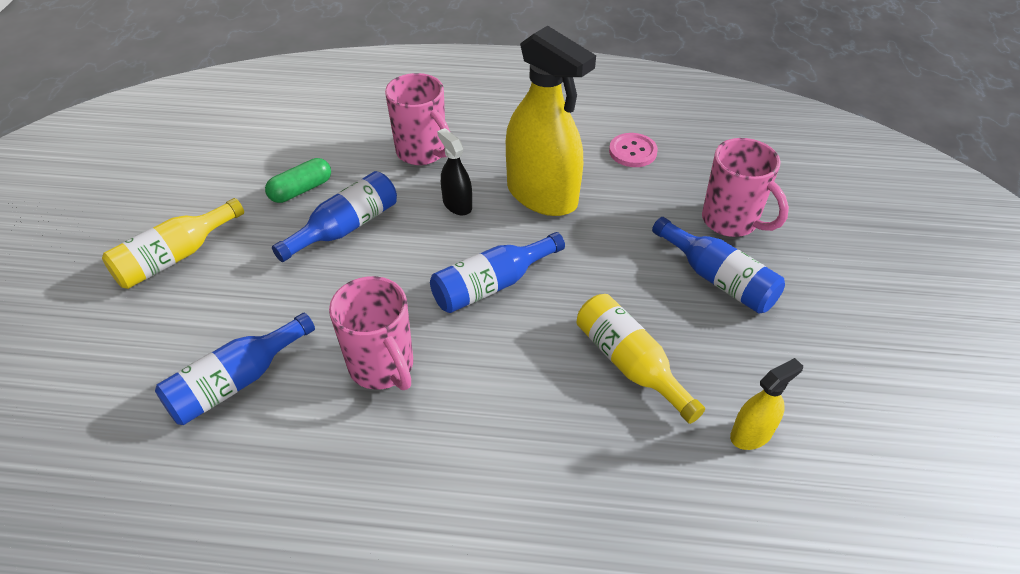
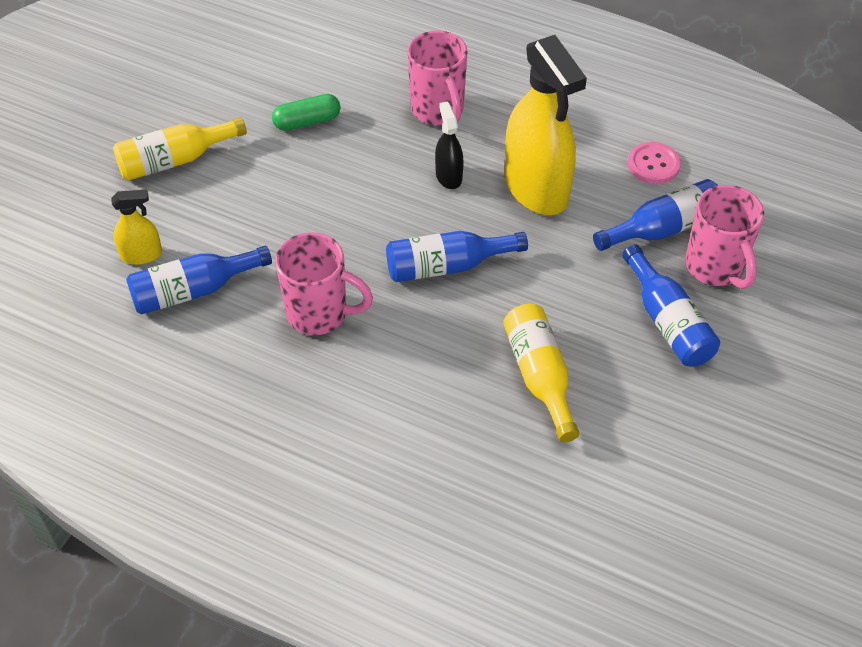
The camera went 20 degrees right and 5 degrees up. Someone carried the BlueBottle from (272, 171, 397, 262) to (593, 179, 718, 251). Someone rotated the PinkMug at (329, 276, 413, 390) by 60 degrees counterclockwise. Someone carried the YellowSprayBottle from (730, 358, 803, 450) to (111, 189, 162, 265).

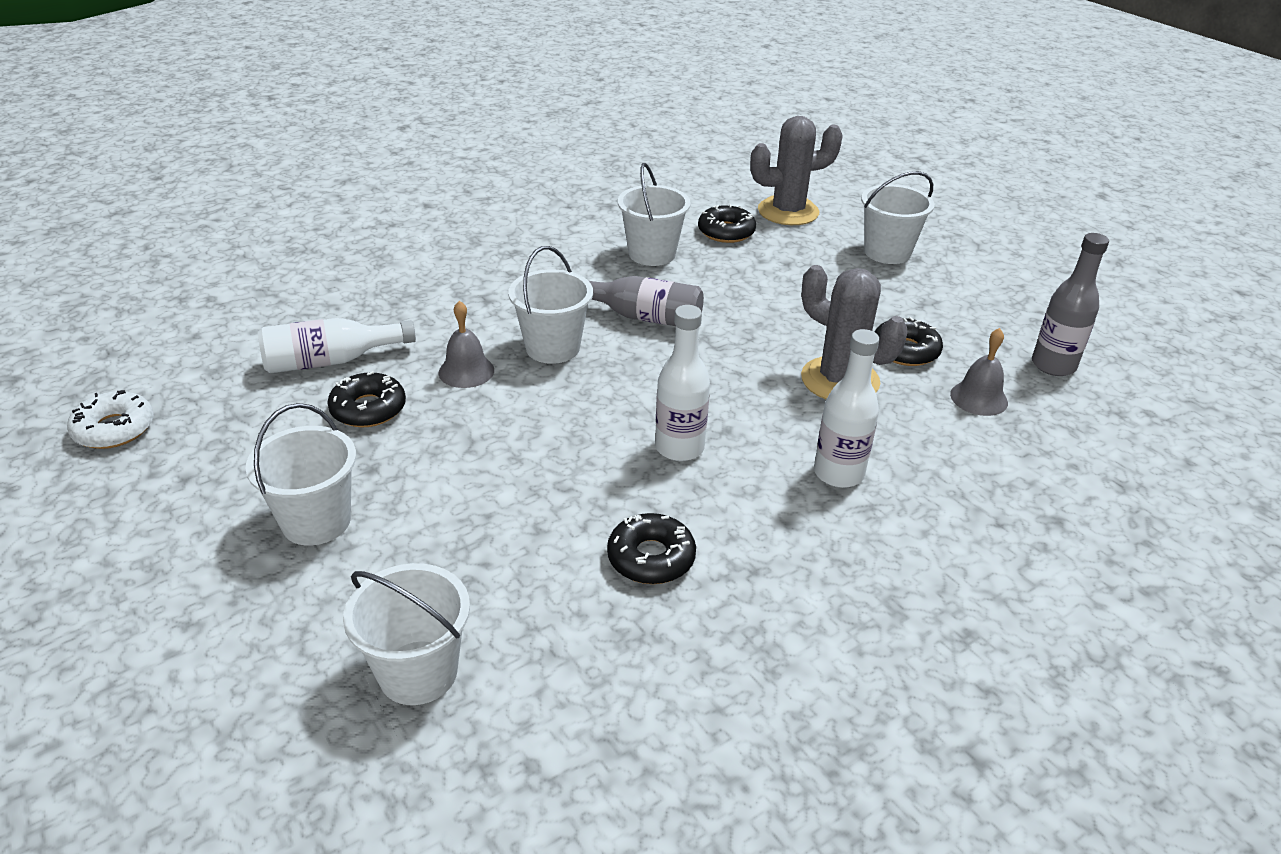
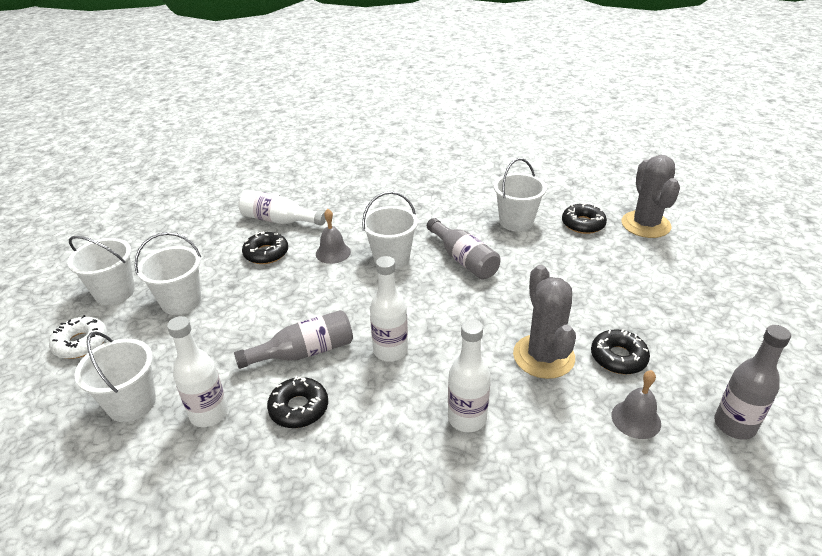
The camera went 40 degrees right and 0 degrees up. Someone rotated the GreyCactus at (750, 116, 843, 225) by 60 degrees clockwise. Someone carried the WhiteBucket from (861, 171, 935, 264) to (67, 236, 135, 305). Someone carried the WhiteDonut from (67, 390, 154, 449) to (49, 315, 107, 359). Someone put down the GreyBottle at (234, 310, 353, 369). Someone put down the WhiteBottle at (167, 316, 228, 427).

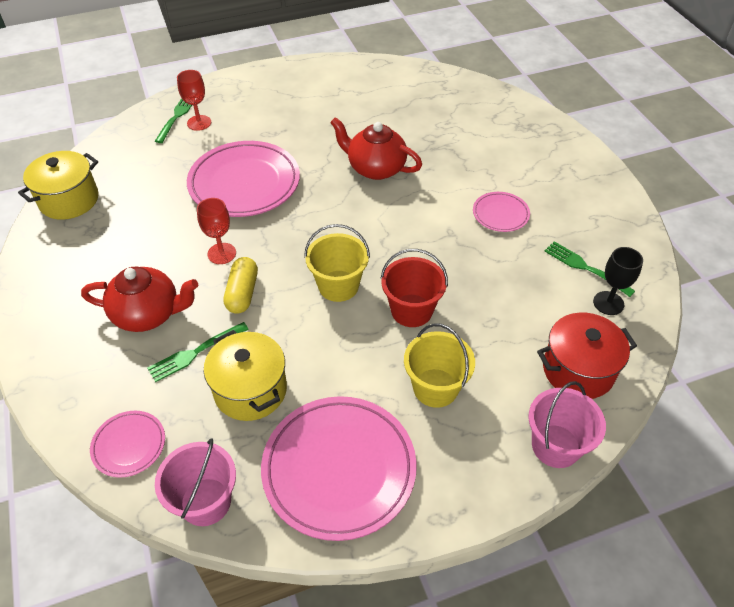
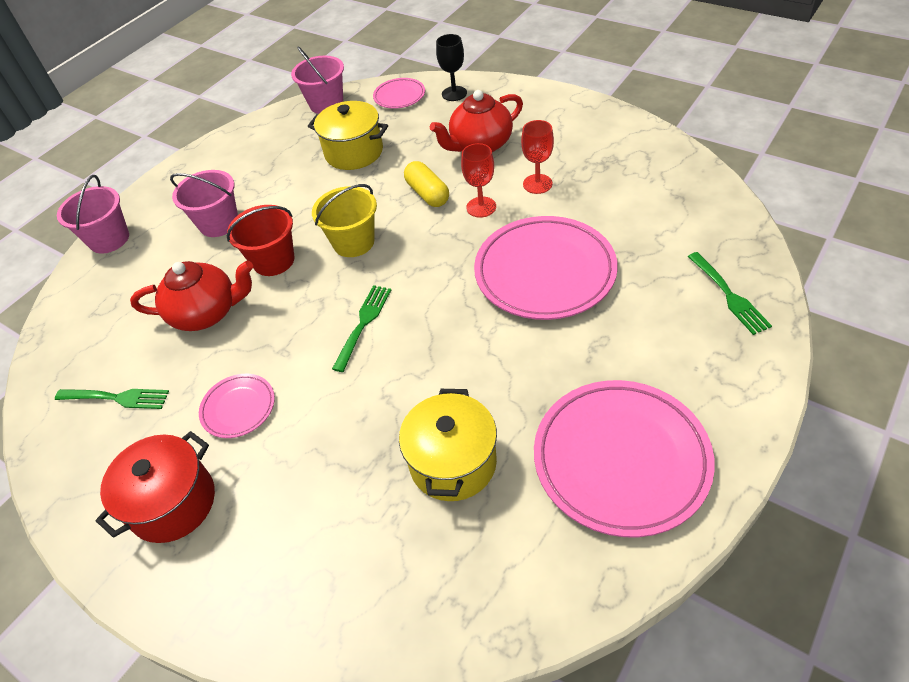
The camera went 150 degrees right and 0 degrees up. Someone carried the RedGoblet from (177, 70, 211, 131) to (521, 120, 554, 194). Someone carried the RedTeapot from (330, 117, 422, 180) to (130, 261, 253, 331). Someone carried the YellowPot from (18, 151, 98, 220) to (399, 389, 497, 501). Someone carried the BlackGoblet from (593, 247, 643, 315) to (436, 34, 467, 101). Someone carried the RedPot from (537, 313, 637, 399) to (96, 431, 215, 543). Someone carried the GreenFork from (147, 322, 249, 382) to (332, 285, 391, 372). Someone repainted the YellowBucket at (404, 323, 475, 408), which became the PinkBucket at (170, 170, 238, 237). Someone carried the PinkPlate from (261, 396, 417, 541) to (534, 380, 715, 537).

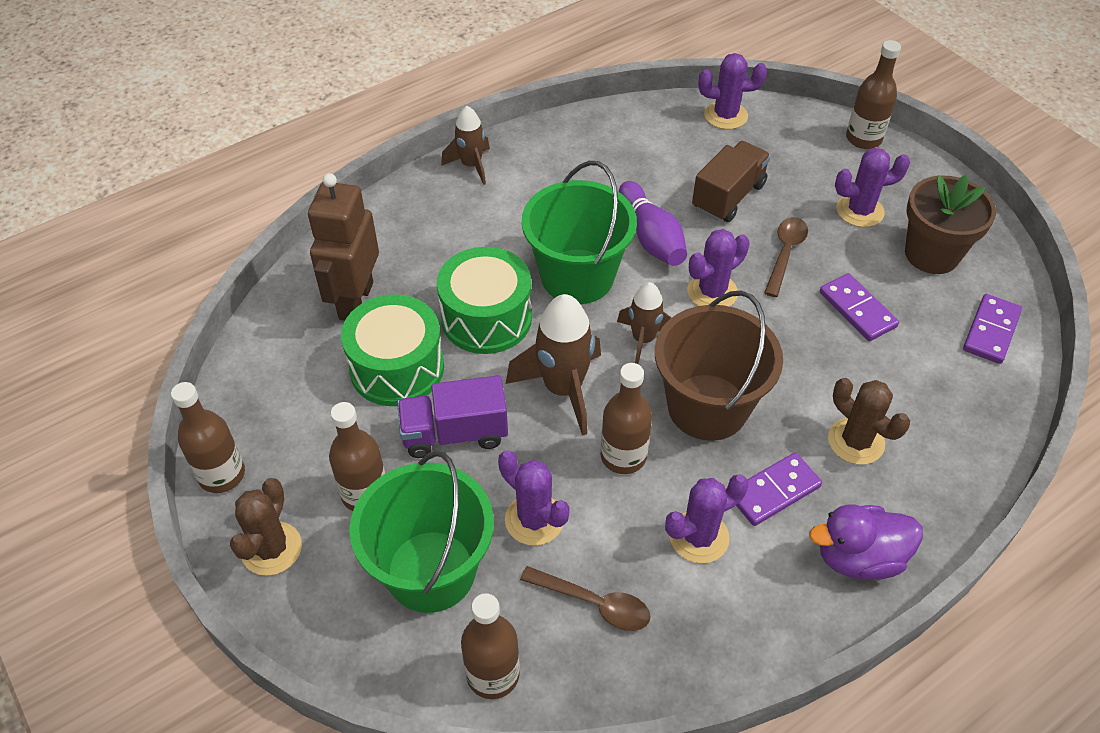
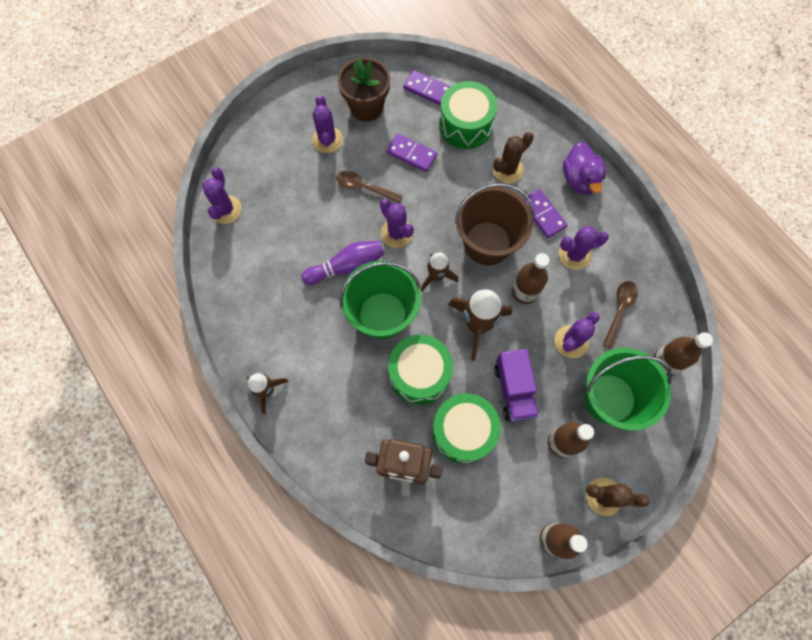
The camera went 90 degrees left and 20 degrees up. Someone took away the BrownBottle at (846, 40, 901, 149). Someone took away the BrownTruck at (692, 141, 771, 222). Someone rotated the PurpleDomino at (820, 273, 899, 341) by 60 degrees clockwise. Someone rotated the PurpleCactus at (665, 475, 748, 563) by 75 degrees counterclockwise. Someone put down the GreenDrum at (439, 81, 497, 149).

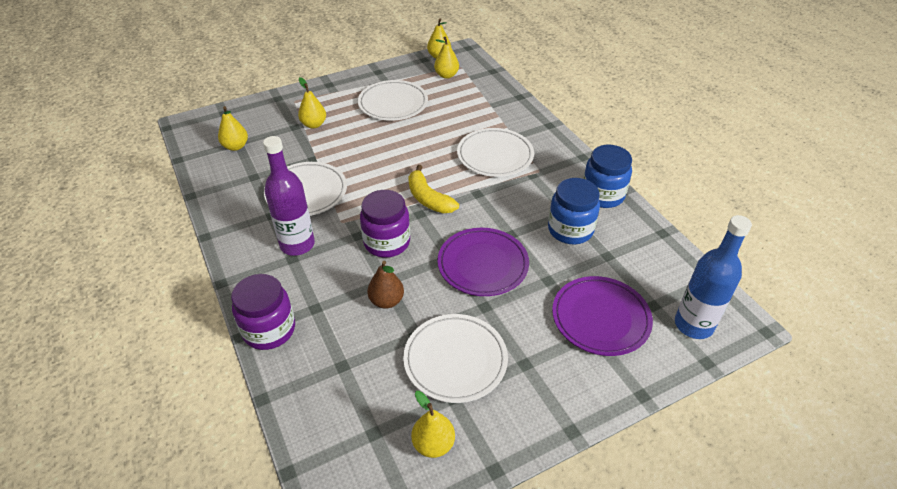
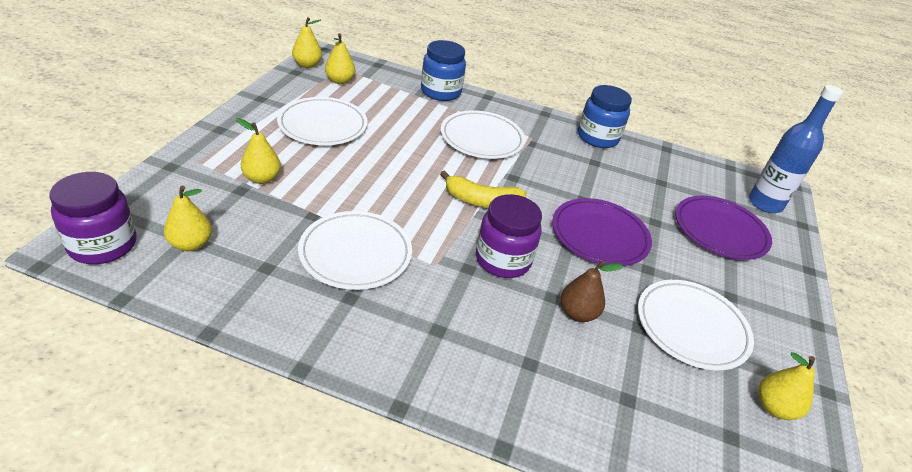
The camera went 50 degrees left and 5 degrees down. Someone took away the PurpleBottle at (263, 136, 315, 256). Someone carried the BlueJar from (548, 178, 600, 244) to (421, 40, 466, 101). Someone carried the PurpleJar from (231, 274, 295, 350) to (49, 172, 137, 264).

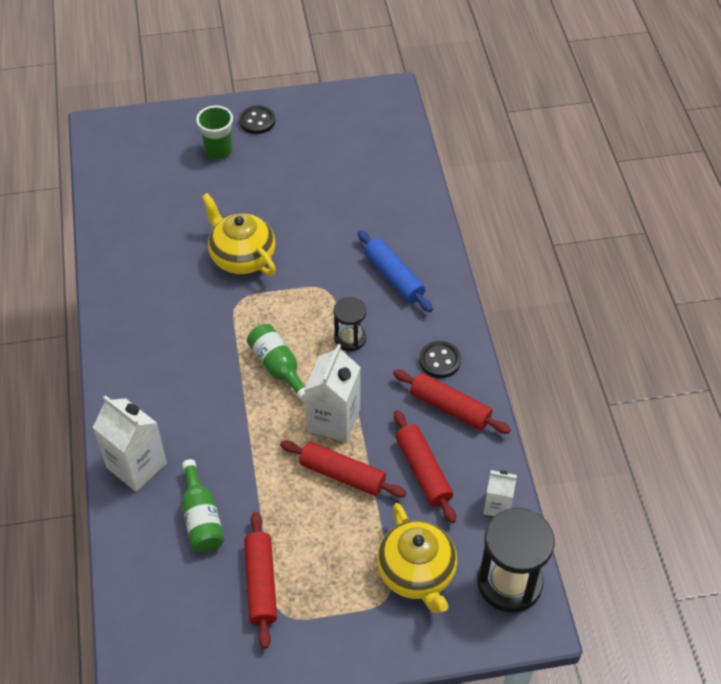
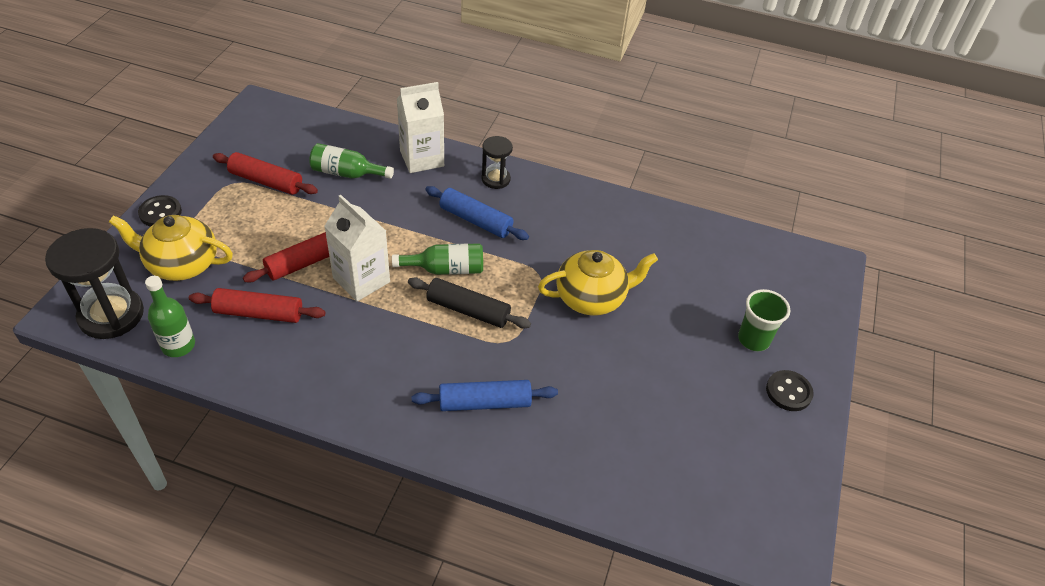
The camera went 115 degrees right and 5 degrees down. Someone carried the BlackHourglass from (334, 297, 366, 351) to (482, 136, 513, 189). Someone carried the BlackButton from (419, 341, 461, 378) to (138, 195, 182, 227). Someone took away the RedRollingPin at (393, 370, 511, 434). Someone swapped the WhiteCarton at (483, 470, 517, 516) for the GreenBottle at (145, 276, 195, 357). Someone put down the BlueRollingPin at (425, 186, 529, 240). Someone put down the BlackRollingPin at (408, 277, 531, 328).

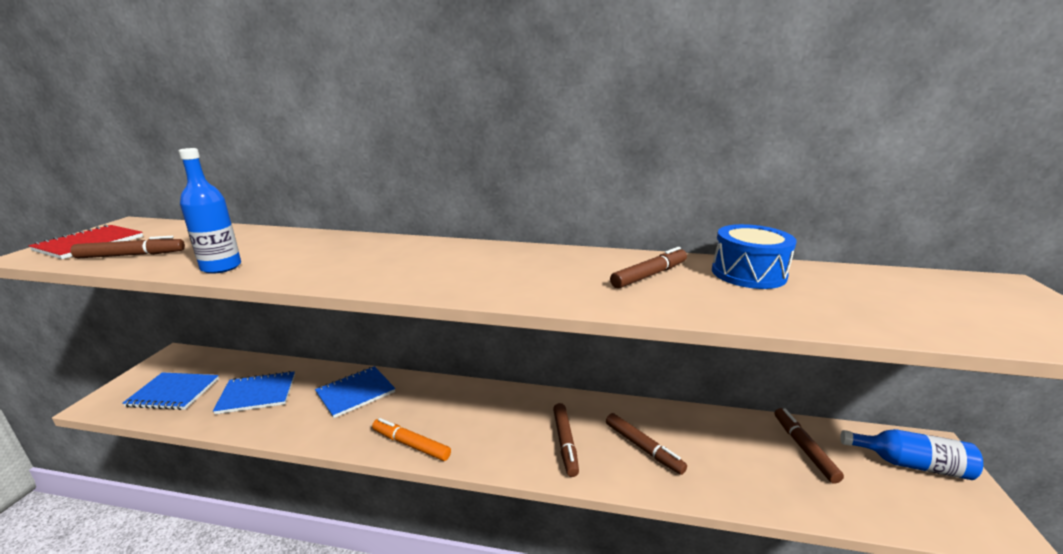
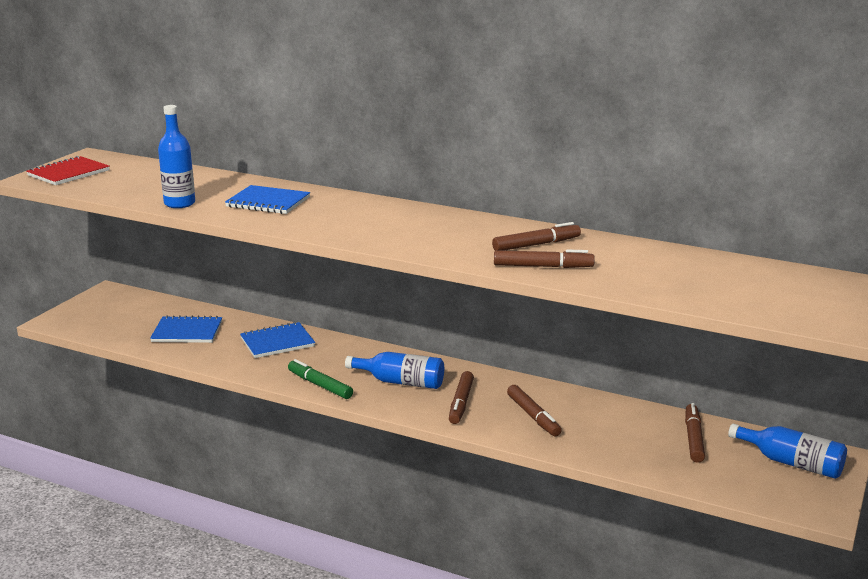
The camera went 15 degrees right and 0 degrees up. Someone took away the BlueDrum at (712, 224, 796, 289). Someone carried the BrownMarker from (71, 236, 185, 259) to (494, 249, 595, 268). Someone carried the BlueNotebook from (123, 372, 219, 410) to (225, 185, 310, 214). Someone repainted the OrangeMarker at (372, 418, 451, 461), which became the GreenMarker at (288, 359, 353, 399). Someone put down the BlueBottle at (345, 352, 444, 389).

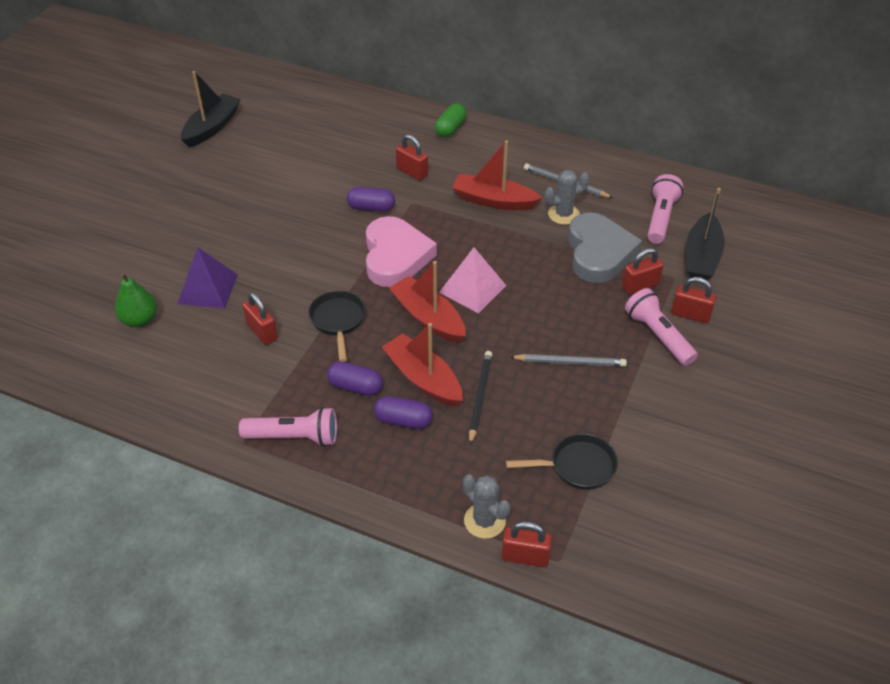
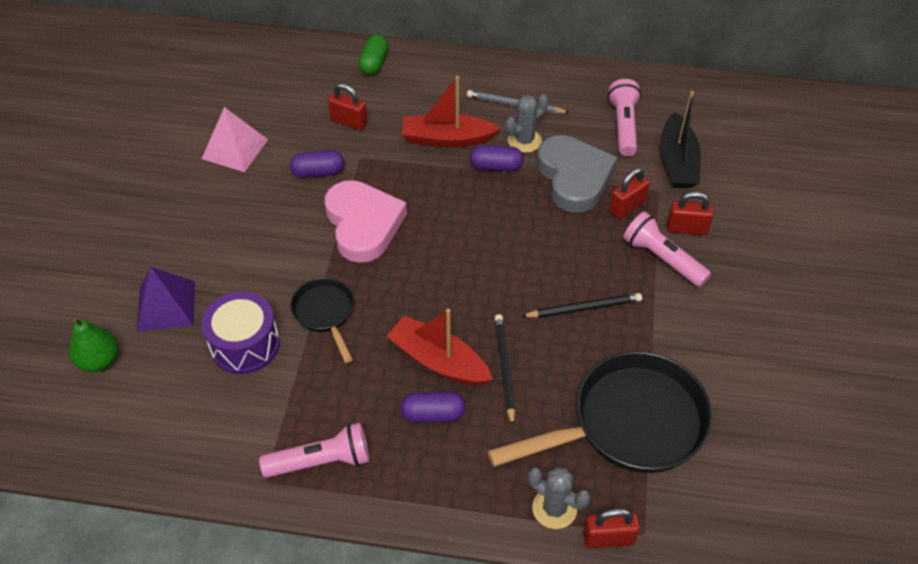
The camera went 15 degrees left and 5 degrees up. Someone took away the BlackBoat at (181, 71, 241, 148). Someone carried the PinkPyramid from (439, 248, 506, 313) to (202, 107, 268, 172). Someone took away the RedBoat at (389, 261, 466, 343). Someone swapped the RedPadlock at (243, 292, 278, 345) for the PurpleDrum at (202, 291, 280, 374). Someone repainted the GreyPencil at (510, 354, 627, 367), which became the BlackPencil at (522, 293, 642, 318). Someone carried the PurpleCapsule from (327, 361, 383, 396) to (469, 145, 524, 171). Someone scaled the BlackPan at (506, 433, 618, 490) by 1.95.

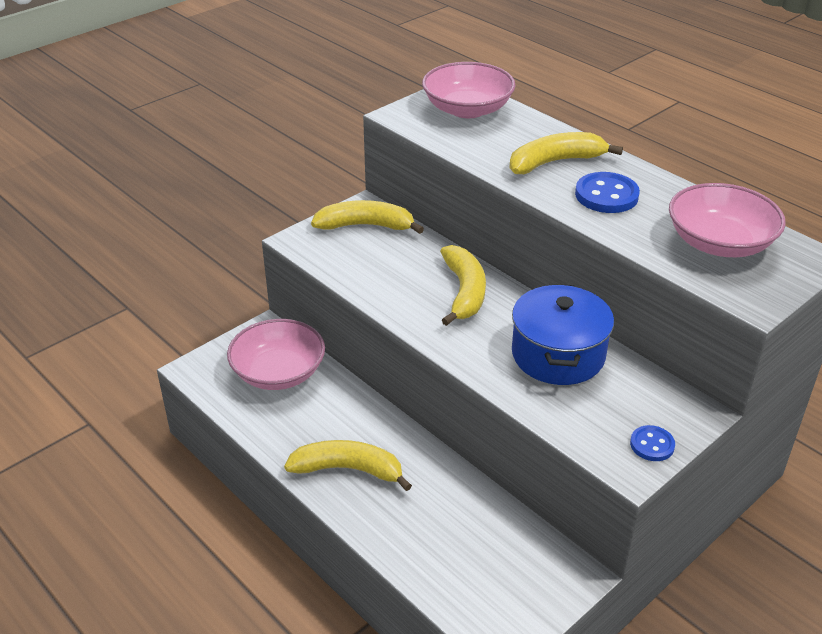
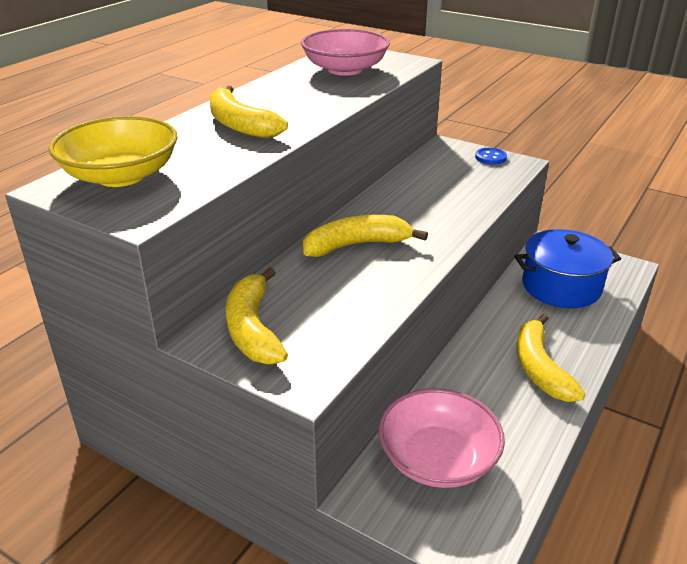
The camera went 105 degrees left and 5 degrees down. Someone repainted the PinkBowl at (422, 62, 516, 118), which became the YellowBowl at (49, 116, 178, 187). Someone took away the BlueButton at (575, 172, 640, 213). Someone carried the BluePot from (512, 284, 614, 385) to (514, 229, 621, 308).

